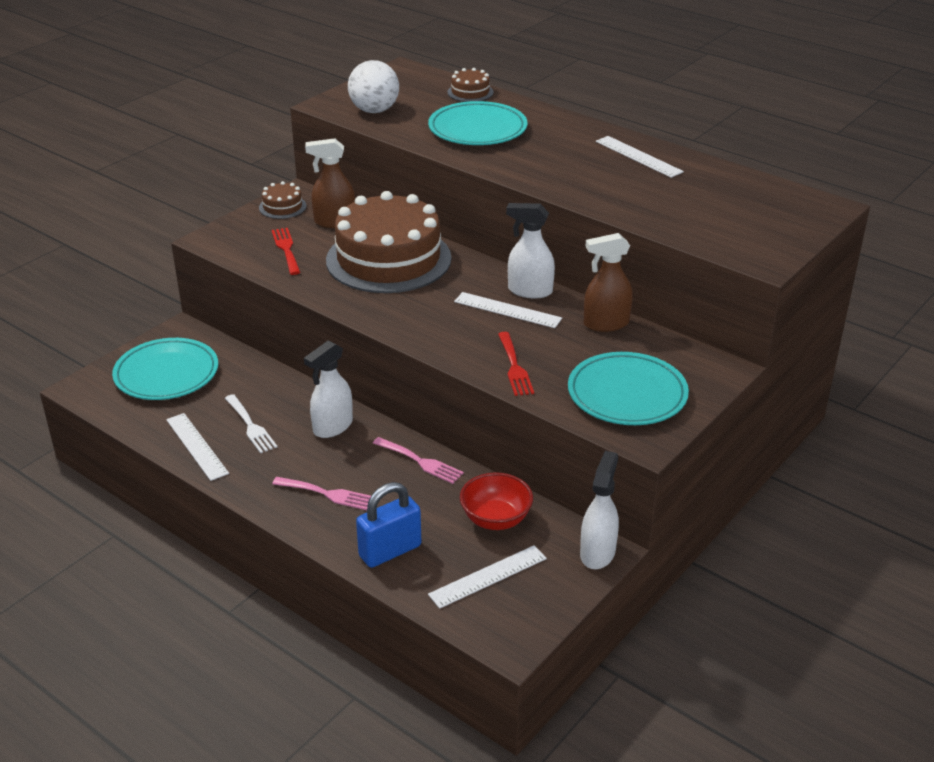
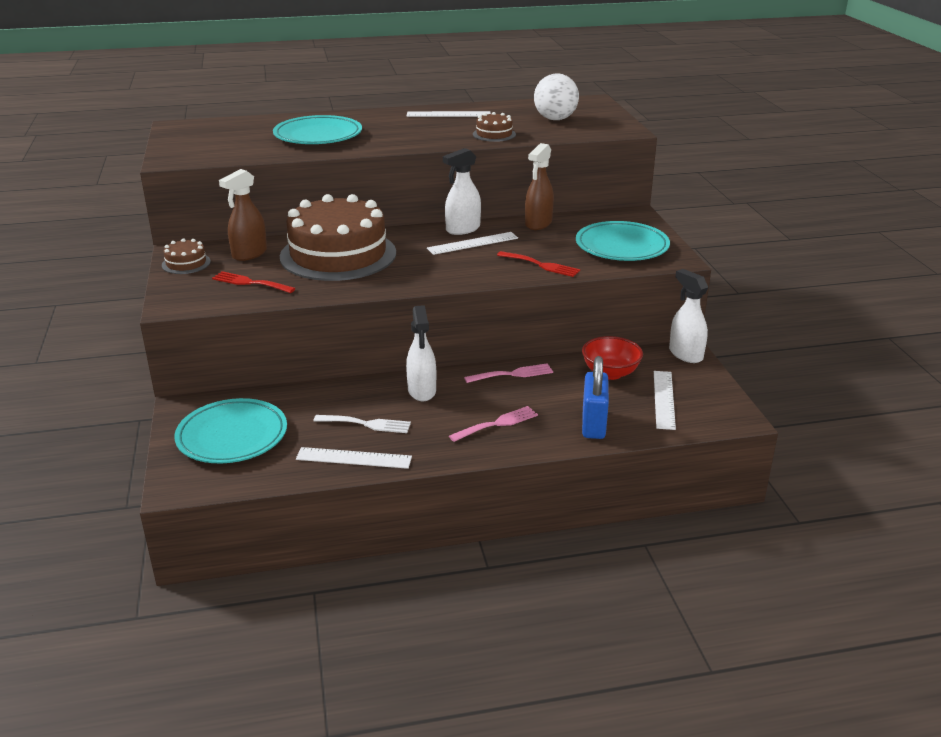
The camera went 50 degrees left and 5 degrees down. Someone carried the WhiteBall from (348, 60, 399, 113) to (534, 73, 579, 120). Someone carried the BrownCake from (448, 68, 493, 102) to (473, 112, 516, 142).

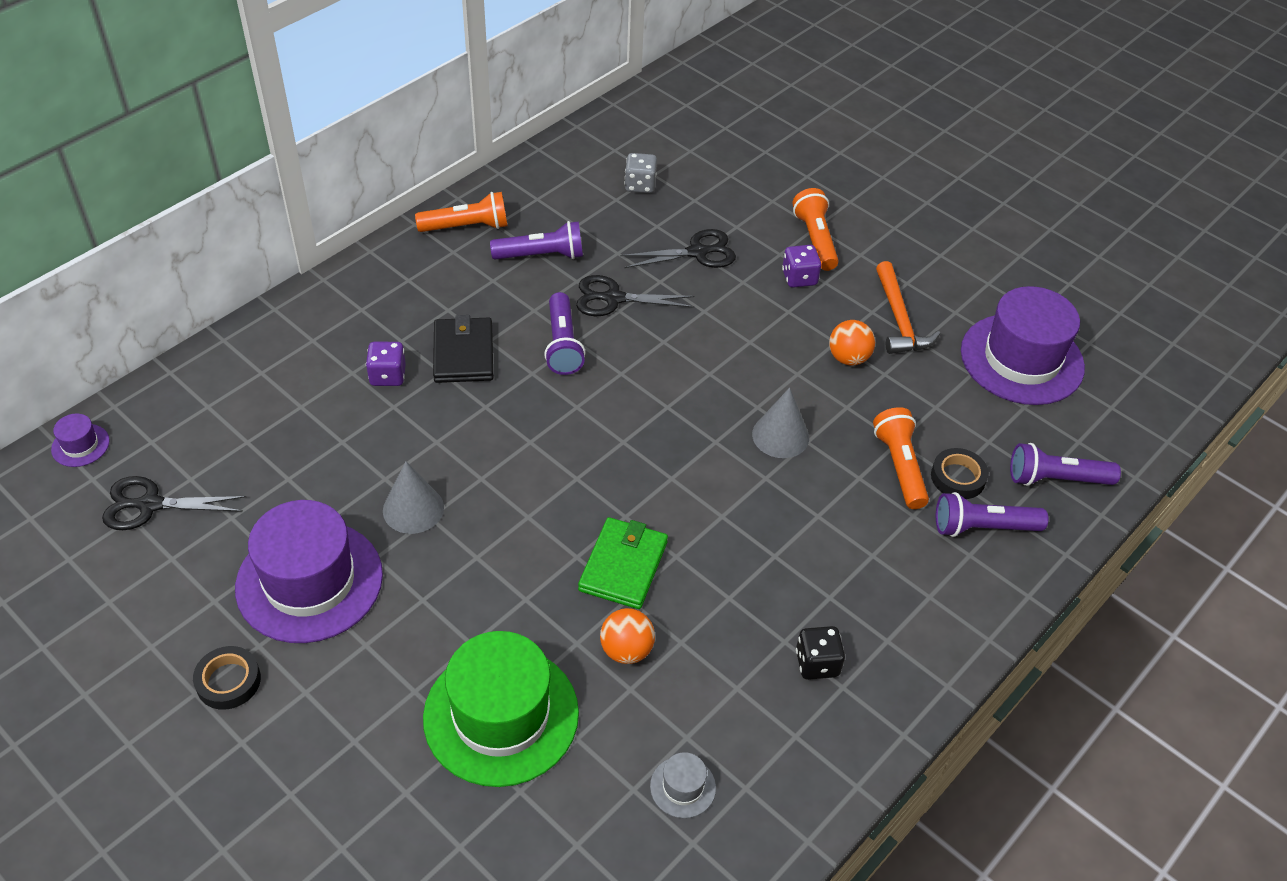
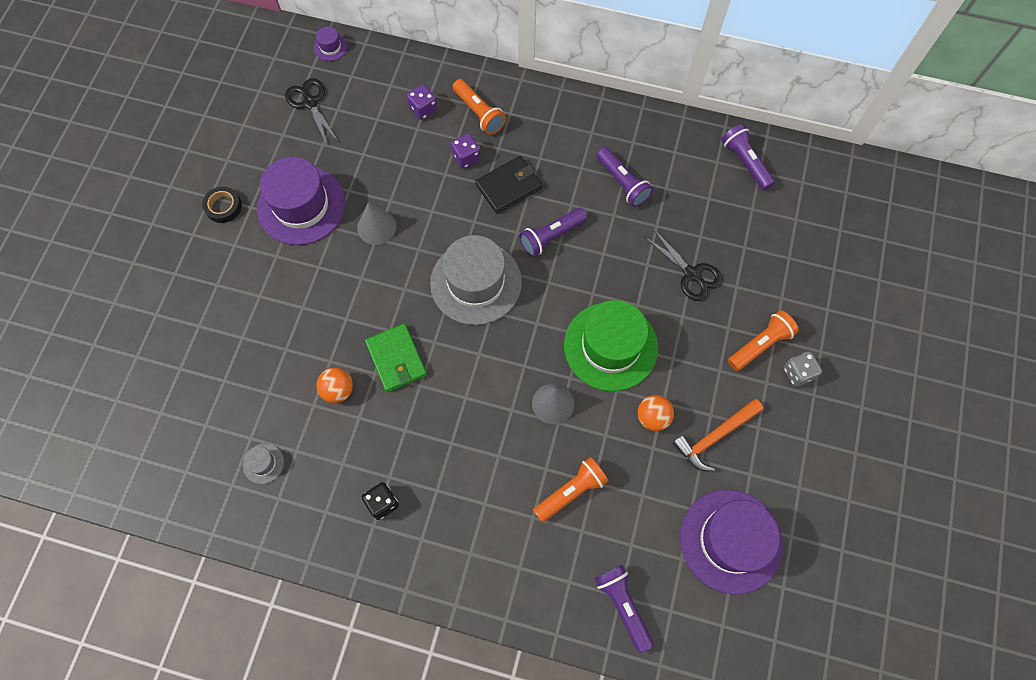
The camera went 65 degrees right and 20 degrees up. Someone carried the GreyDice from (624, 153, 657, 193) to (783, 352, 822, 387). Someone carried the OrangeFlashlight from (415, 192, 507, 232) to (453, 79, 506, 135). Someone carried the PurpleDice from (782, 245, 821, 288) to (407, 84, 437, 120). Someone took away the BlackScissors at (576, 275, 695, 316). Someone took away the BlackTape at (931, 448, 989, 499). Someone carried the PurpleFlashlight from (936, 492, 1048, 537) to (721, 124, 775, 190). Someone rotated the GreenWallet at (578, 517, 668, 609) by 75 degrees clockwise. Someone carried the GreenHat from (423, 631, 579, 787) to (564, 300, 658, 391). Someone put down the GreyHat at (430, 235, 522, 325).

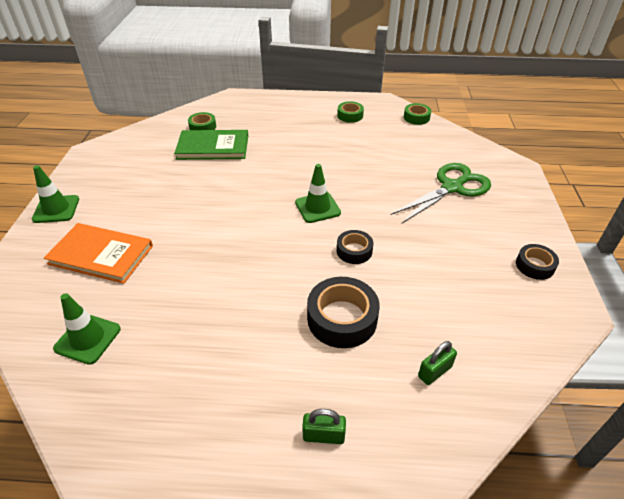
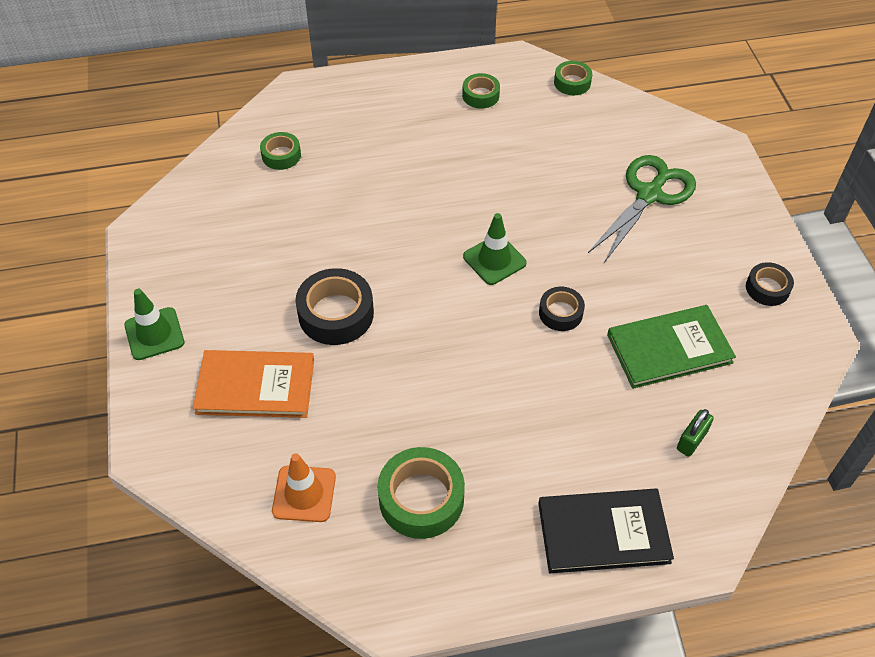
The camera went 15 degrees left and 10 degrees up. Someone carried the GreenBook from (174, 130, 248, 160) to (607, 305, 736, 389). Someone carried the BlackTape from (307, 277, 380, 348) to (295, 268, 374, 345). Someone repainted the GreenTrafficCone at (53, 293, 121, 365), which became the OrangeTrafficCone at (272, 453, 336, 522). Someone swapped the GreenPadlock at (302, 409, 346, 444) for the BlackBook at (538, 488, 674, 573). Someone put down the GreenTape at (378, 447, 465, 539).

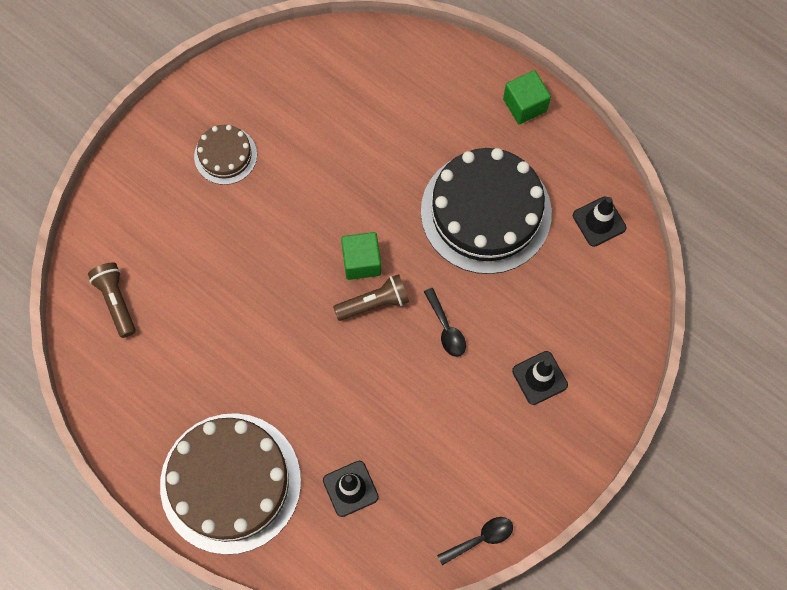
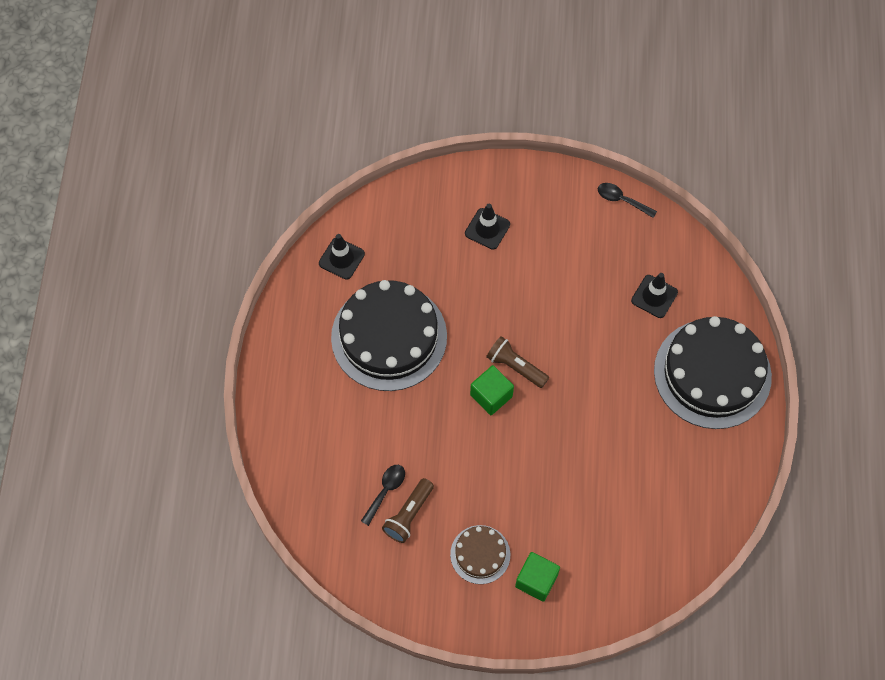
The camera went 125 degrees left and 5 degrees down. Someone carried the GreenCube from (503, 70, 551, 124) to (515, 552, 560, 602). Someone carried the BrownFlashlight from (88, 262, 136, 338) to (382, 478, 434, 543). Someone carried the BlackSpoon from (424, 288, 466, 357) to (361, 465, 405, 526). Someone repainted the BrownCake at (160, 413, 301, 555), which became the BlackCake at (654, 316, 772, 429).

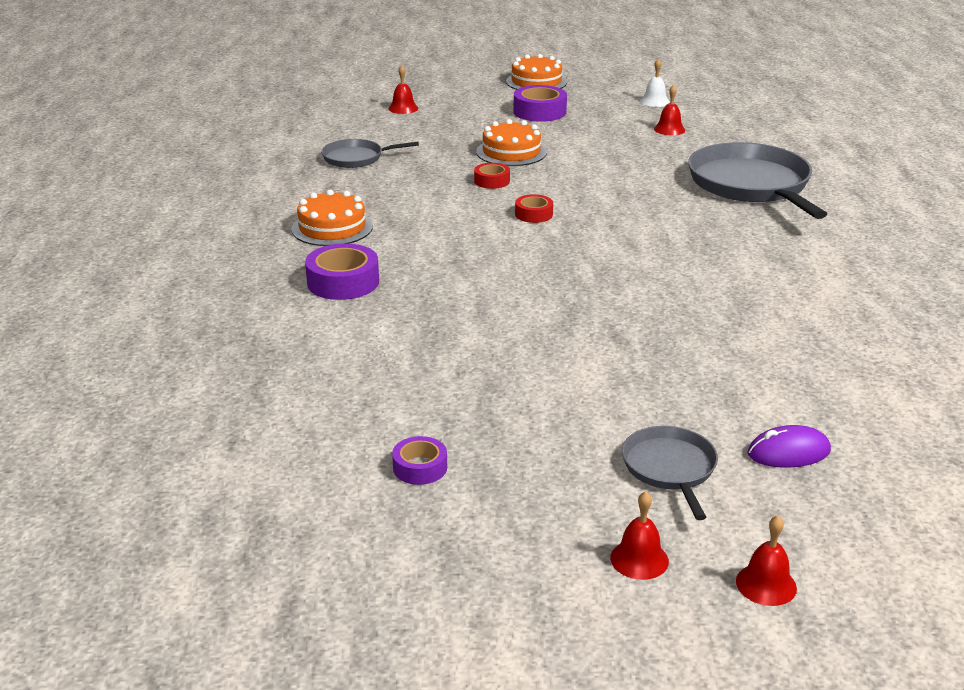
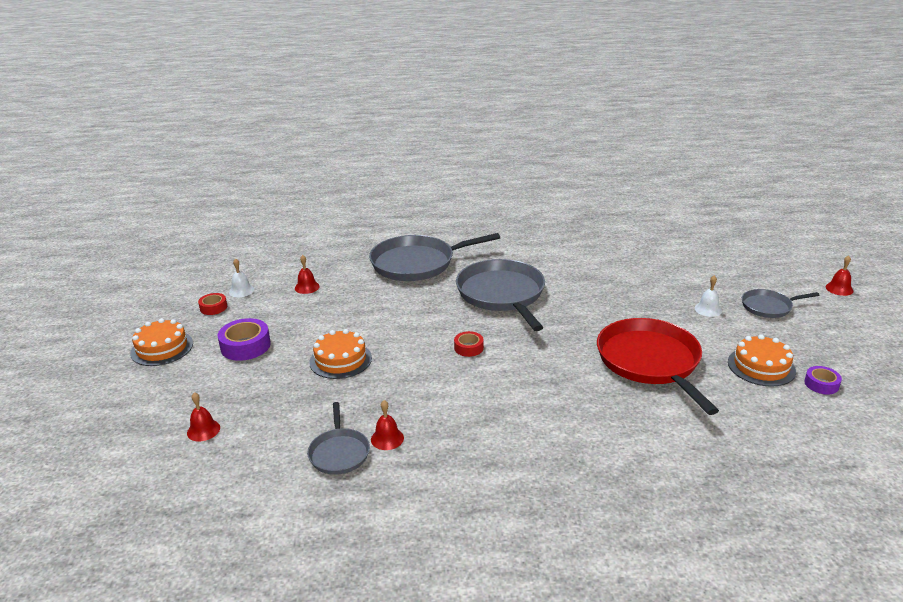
The camera went 90 degrees left and 0 degrees up. Someone carried the RedTape from (474, 163, 510, 189) to (198, 293, 227, 315). Someone carried the OrangeCake from (291, 189, 373, 246) to (728, 334, 796, 387). Someone took away the PurpleTape at (305, 243, 379, 300). Someone took away the PurpleMouse at (748, 425, 831, 468). Someone carried the RedBell from (610, 491, 669, 580) to (371, 400, 404, 450). Someone put down the GreyPan at (456, 259, 545, 331). Someone put down the WhiteBell at (695, 275, 722, 317). Someone put down the RedPan at (597, 318, 719, 415).

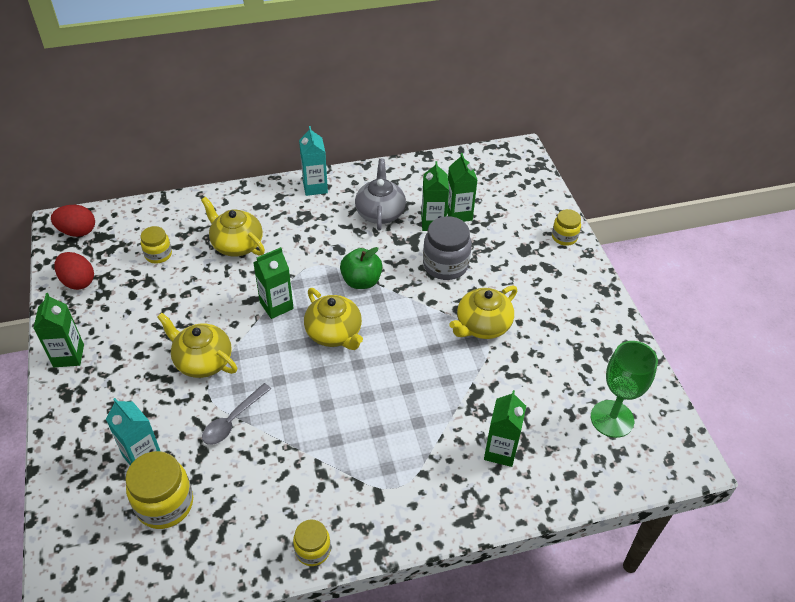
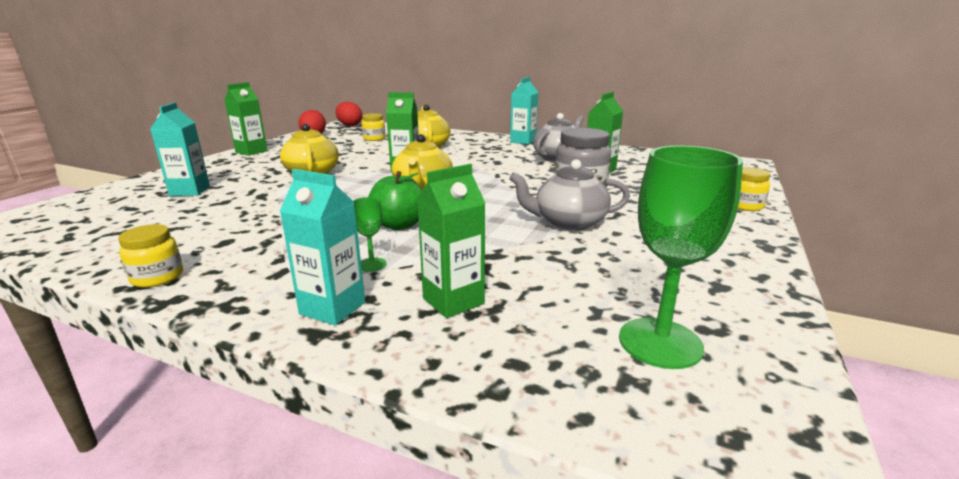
The camera went 40 degrees right and 25 degrees down. Someone took away the GreenCarton at (447, 153, 477, 222). Someone carried the GreenApple from (340, 247, 383, 289) to (368, 171, 422, 230). Someone repainted the YellowTeapot at (449, 285, 517, 339), which became the GreyTeapot at (509, 159, 630, 231). Someone took away the GreySpoon at (202, 383, 271, 445). Someone took away the YellowJar at (125, 451, 193, 529). Someone put down the TurquoiseCarton at (280, 169, 365, 325). Someone put down the GreenGoblet at (354, 197, 386, 272).

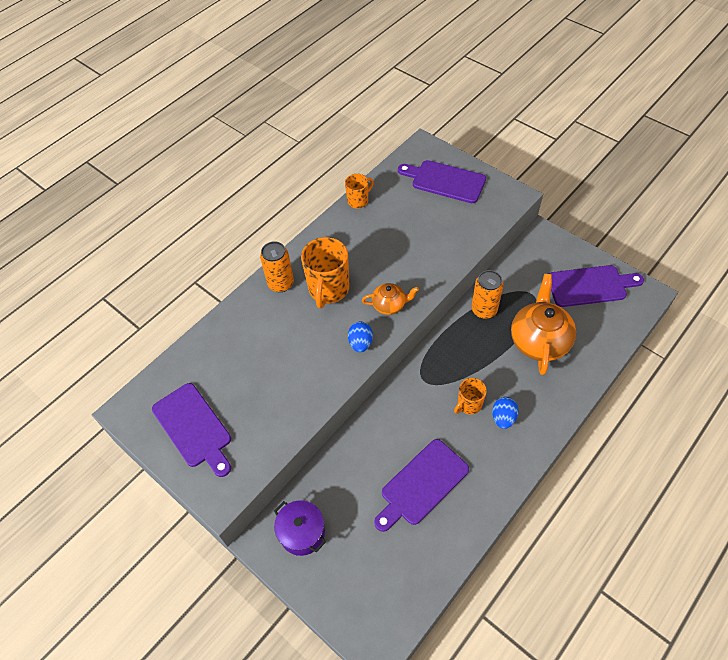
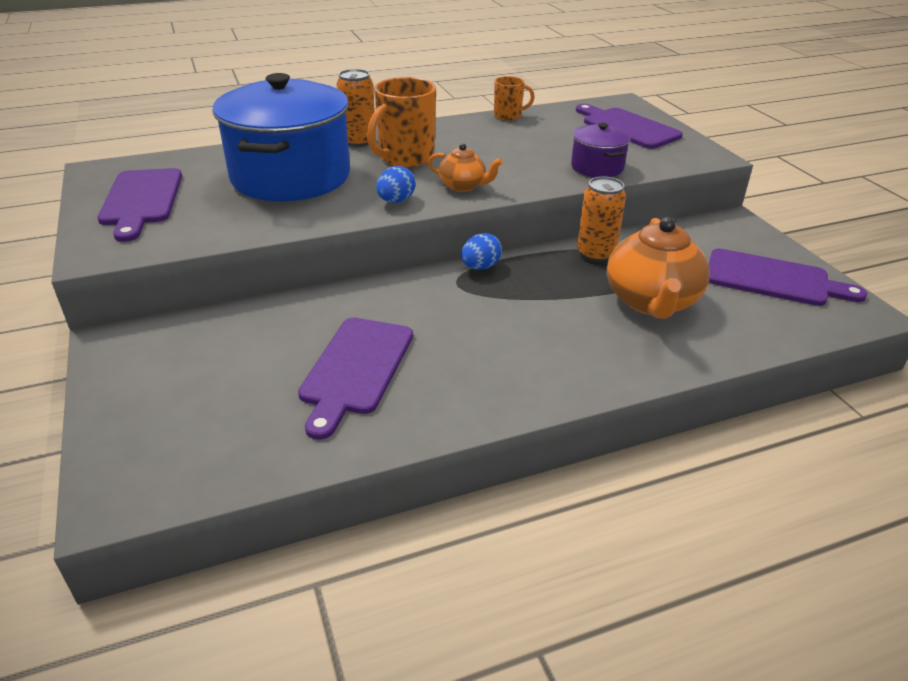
The camera went 25 degrees right and 20 degrees down. Someone rotated the OrangeTeapot at (511, 274, 576, 375) by 150 degrees clockwise. Someone took away the OrangeMug at (454, 378, 487, 415). Someone carried the BlueEgg from (492, 397, 519, 429) to (461, 233, 502, 270). Someone rotated the PurpleCuttingBoard at (374, 439, 469, 532) by 60 degrees counterclockwise. Someone carried the PurplePot from (274, 500, 326, 556) to (571, 123, 631, 177). Someone put down the BluePot at (212, 73, 350, 201).

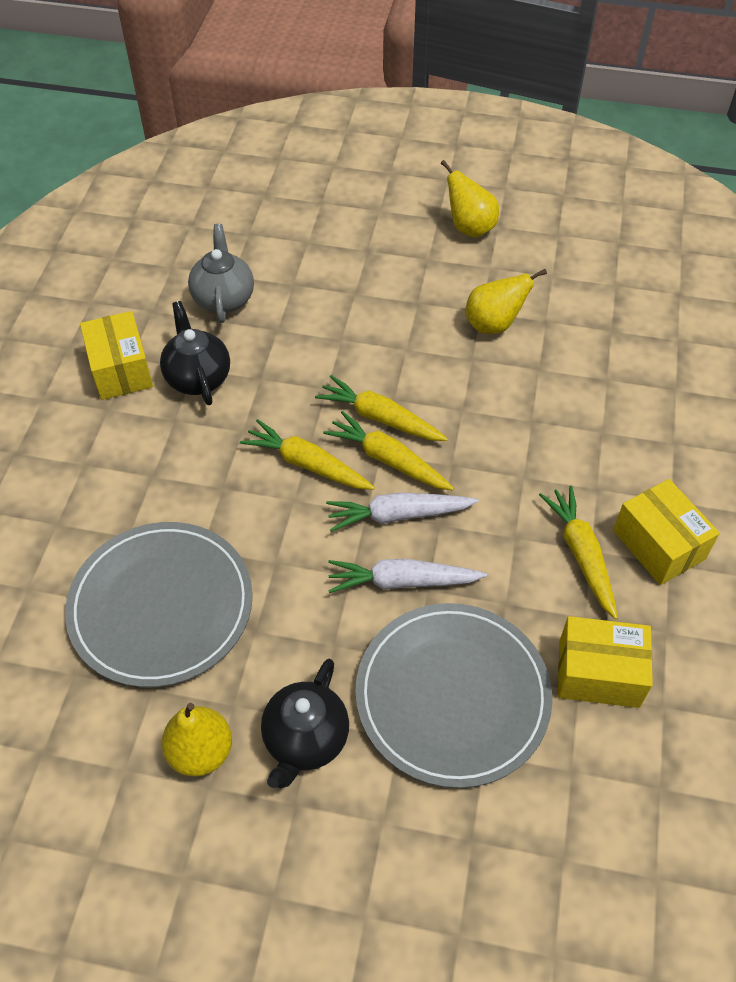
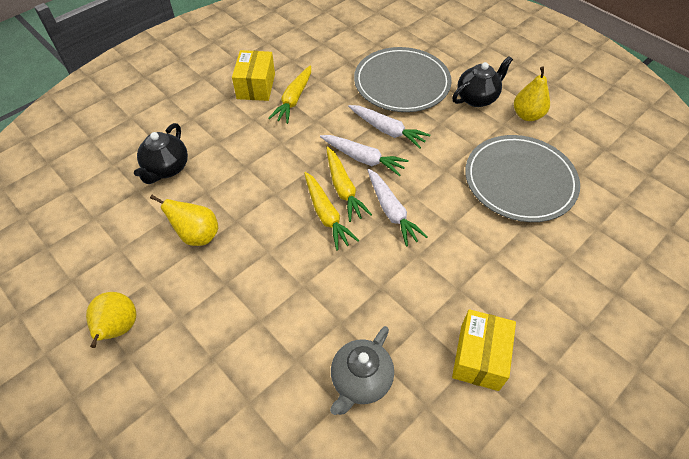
The camera went 145 degrees left and 0 degrees up. Someone carried the BlackTeapot from (160, 301, 230, 405) to (134, 123, 188, 184). Someone repainted the YellowCarrot at (240, 419, 375, 490), which became the WhiteCarrot at (367, 169, 428, 247). Someone took away the YellowBox at (558, 616, 653, 708).

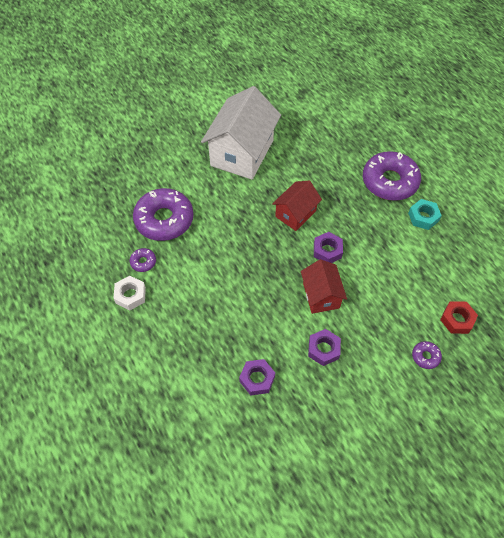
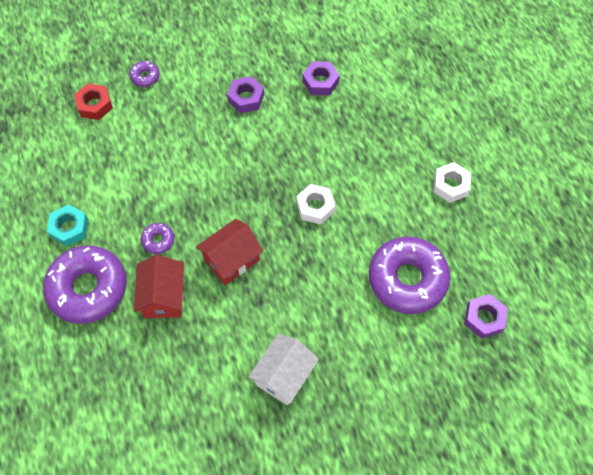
The camera went 170 degrees left and 5 degrees up. Someone scaled the WhiteHouse at (201, 86, 281, 180) by 0.55. Someone carried the PurpleNut from (314, 232, 343, 263) to (464, 294, 508, 339). Someone carried the PurpleDonut from (130, 248, 156, 272) to (141, 223, 174, 254). Someone carried the RedHouse from (301, 259, 347, 314) to (134, 255, 184, 318). Someone put down the WhiteNut at (296, 184, 335, 225).

